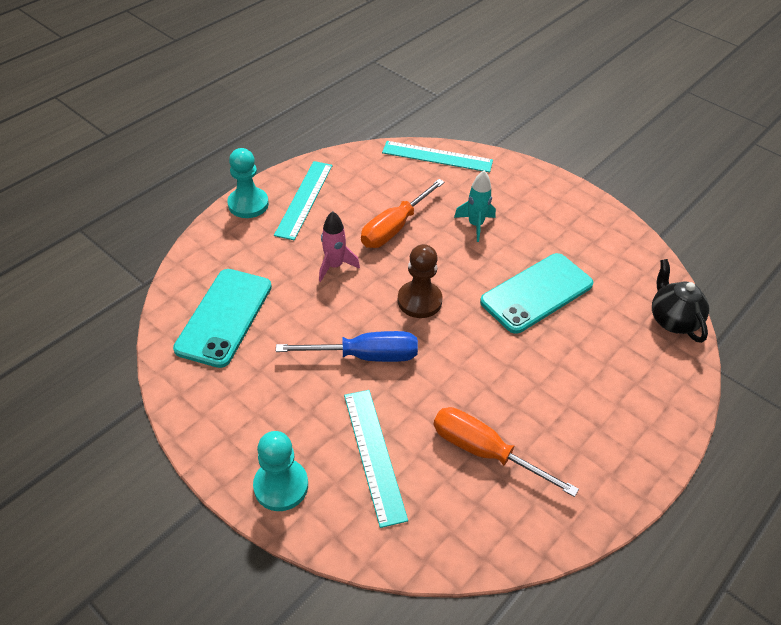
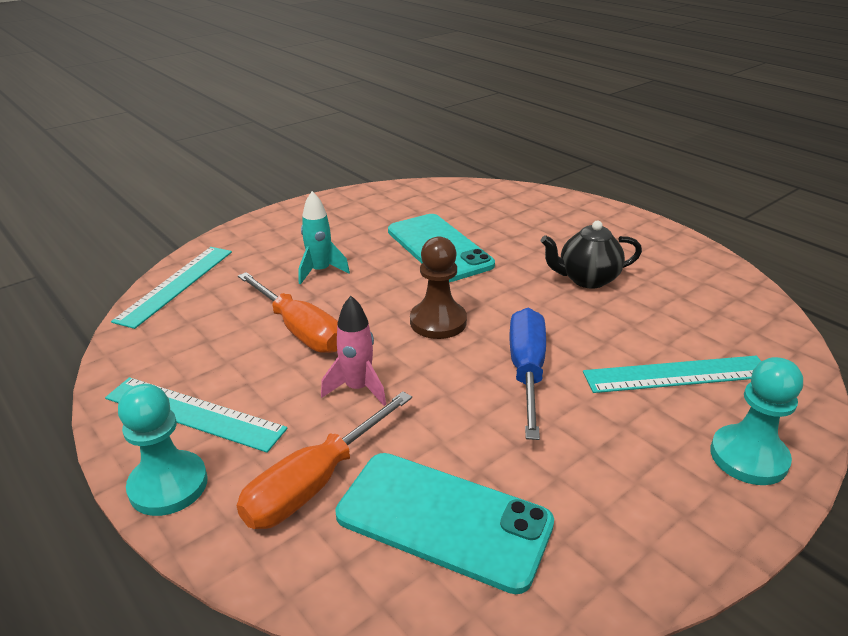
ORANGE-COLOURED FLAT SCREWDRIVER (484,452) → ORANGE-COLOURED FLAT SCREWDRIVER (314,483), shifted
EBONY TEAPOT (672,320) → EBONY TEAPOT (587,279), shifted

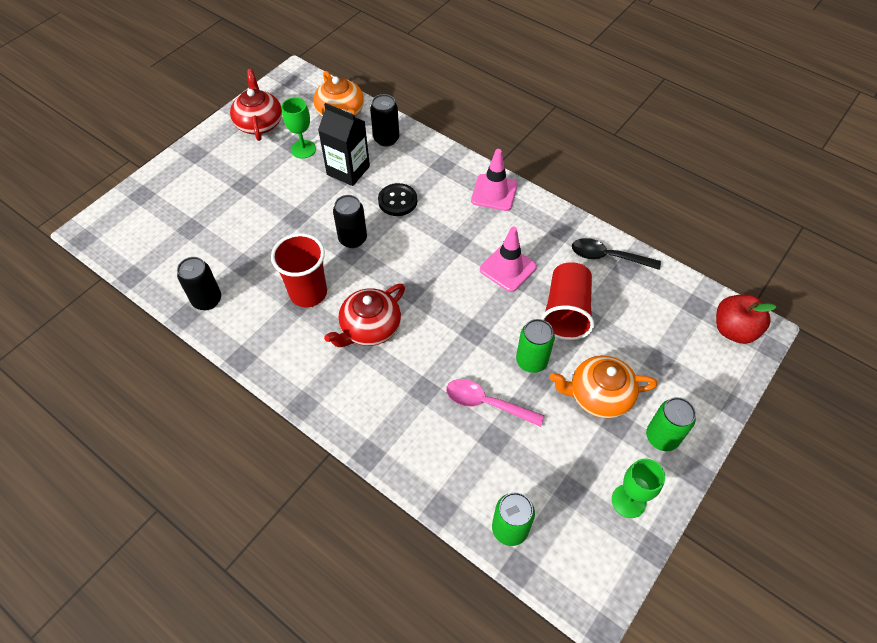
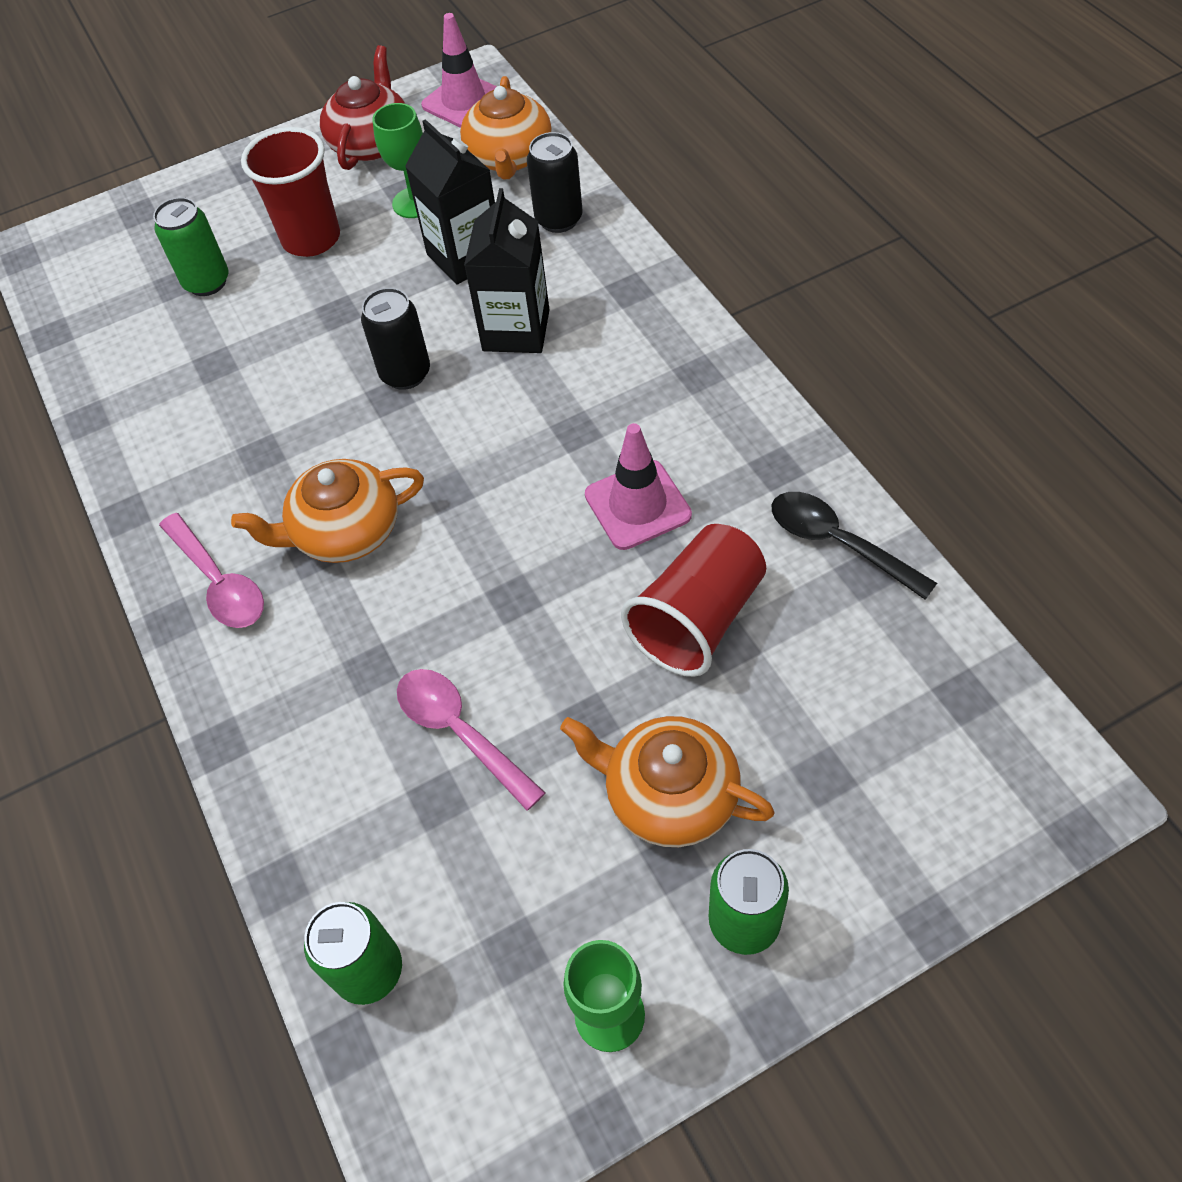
EBONY TIN (207,300) → -
SCARLET TUMBLER (308,293) → SCARLET TUMBLER (311,239), shifted
SCARLET TEAPOT (369,328) → ORANGE-COLOURED TEAPOT (345,531)
EBONY BUTTON (397,201) → EBONY JUICE CARTON (516,330)
ROSY SAFETY CONE (494,192) → ROSY SAFETY CONE (464,101), shifted
LEAF-GREEN TIN (531,361) → LEAF-GREEN TIN (207,282), shifted
SCARLET APPLE (734,330) → -
- → ROSY SPOON (219,582)

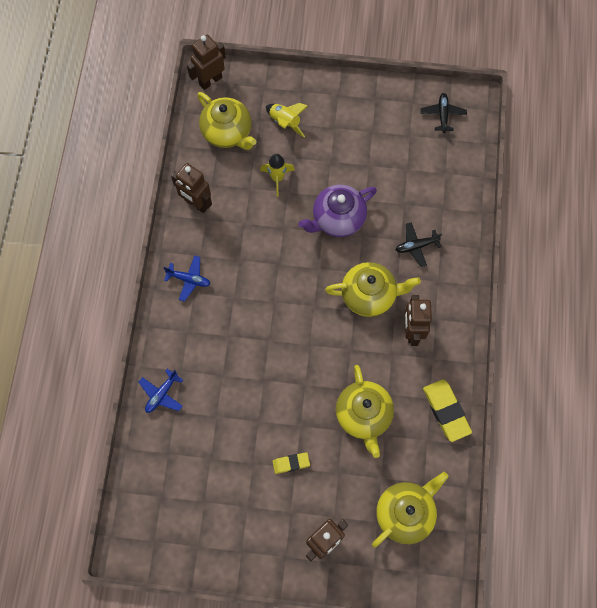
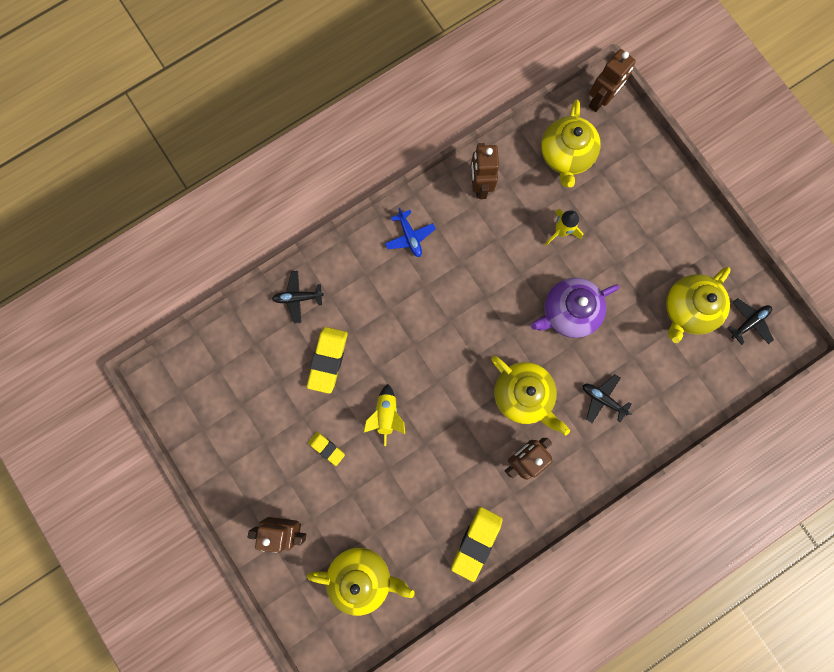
ROYAL BLUE AEROPLANE (161,394) → EBONY AEROPLANE (298,298)
DARK BROWN ROBOT FIGURE (210,81) → DARK BROWN ROBOT FIGURE (600,101), 120 degrees clockwise
GOLDEN ROCKET (285,122) → GOLDEN ROCKET (386,415), shifted
ROYAL PURPLE TEAPOT (337,219) → ROYAL PURPLE TEAPOT (568,312), 45 degrees counterclockwise
GOLDEN TEAPOT (363,415) → GOLDEN TEAPOT (687,309), shifted
- → GOLDEN GUM ERASER (328,360)

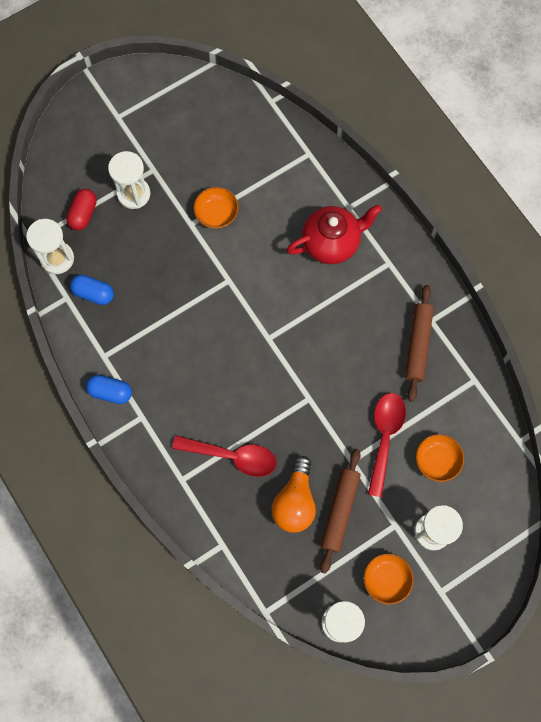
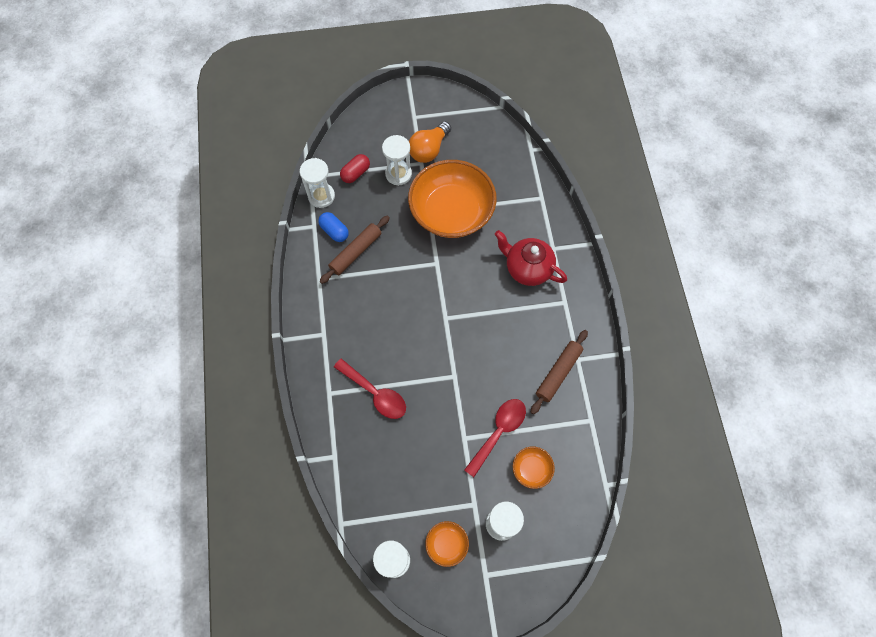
ROYAL BLUE PILL (110,392) → -
ORANGE-COLOURED DEEP DISH (216,213) → ORANGE-COLOURED DEEP DISH (451,212), x2.37
ORANGE-COLOURED LIGHT BULB (295,501) → ORANGE-COLOURED LIGHT BULB (429,150), shifted
SCARLET TEAPOT (331,242) → SCARLET TEAPOT (527,268), 150 degrees counterclockwise
DARK BROWN DOUGH ROLLER (340,511) → DARK BROWN DOUGH ROLLER (356,252), shifted

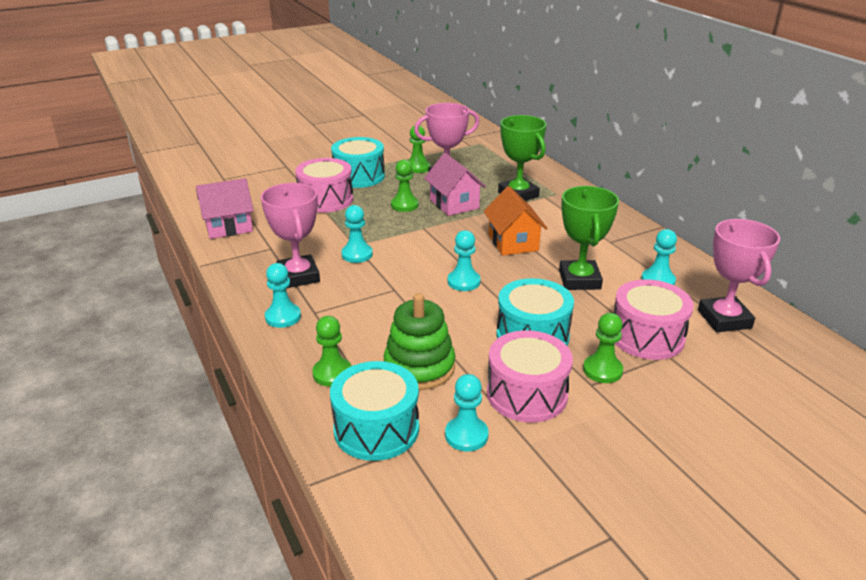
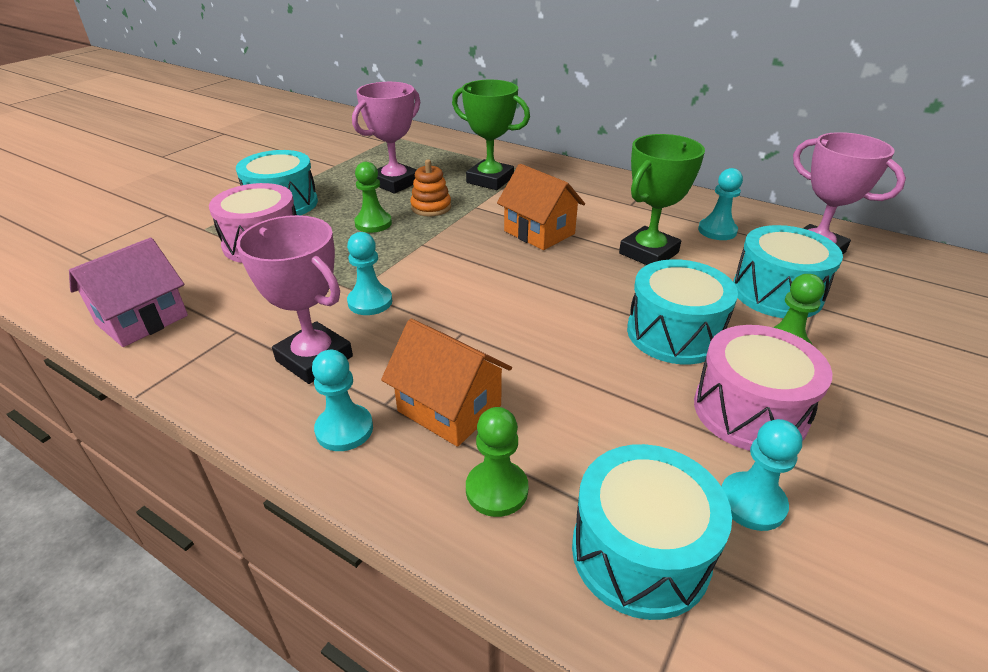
LEAF-GREEN STACKING TOY (419,367) → -
LEAF-GREEN GAME PAWN (417,167) → -
ROSY TOY HOUSE (454,204) → ORANGE-COLOURED STACKING TOY (431,207)
TEAL GAME PAWN (463,282) → -
LEAF-GREEN TROPHY (579,280) → LEAF-GREEN TROPHY (648,253), 75 degrees clockwise
ROSY DRUM (647,336) → TEAL DRUM (777,293)
- → ORANGE-COLOURED TOY HOUSE (449,408)

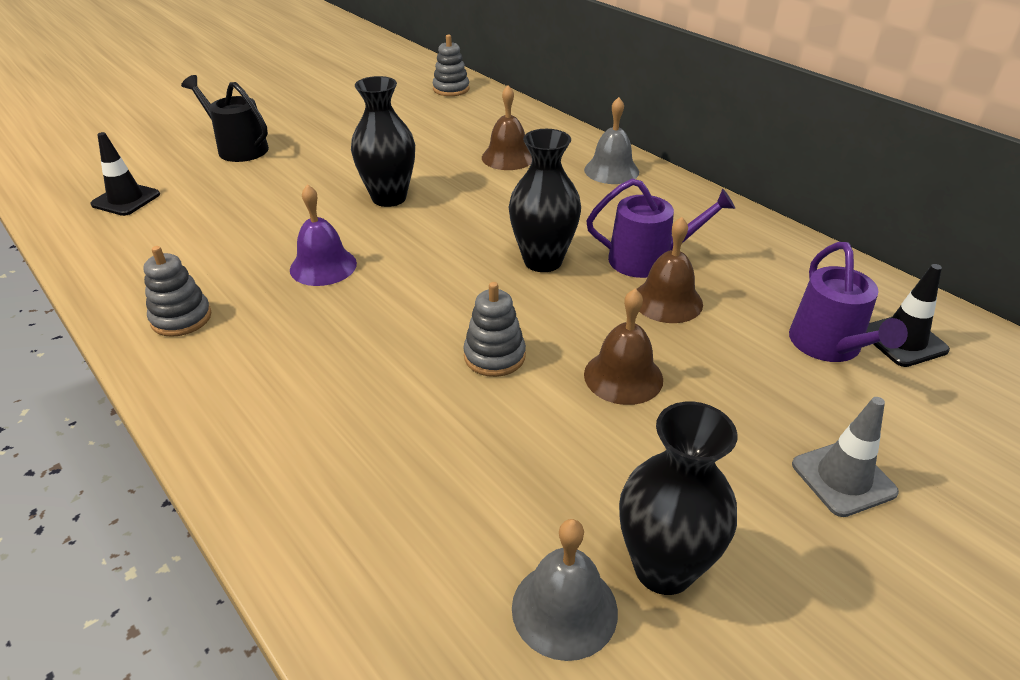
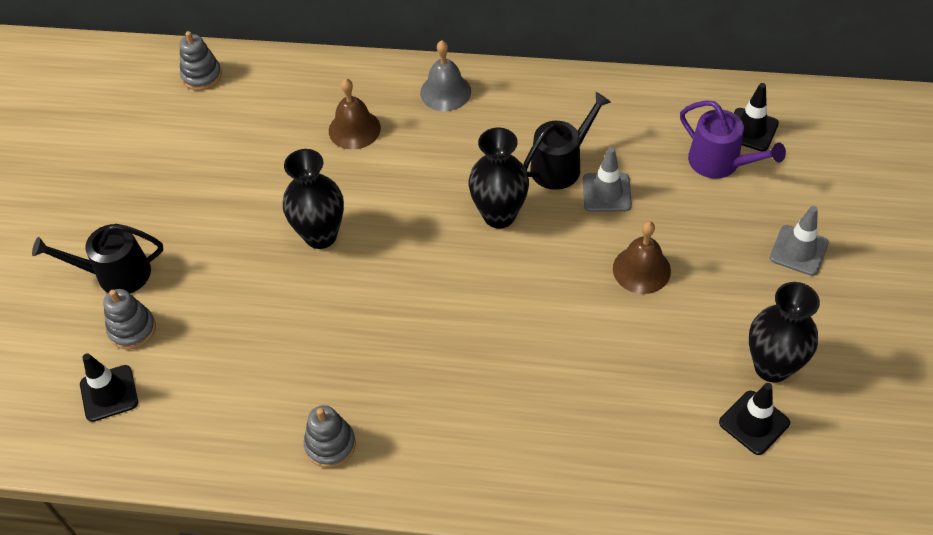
ROYAL PURPLE BELL (323,266) → -
GREY STACKING TOY (494,356) → GREY STACKING TOY (132,329), shifted
GREY BELL (564,609) → EBONY SAFETY CONE (754,423)
ROYAL PURPLE WATERING POT (647,260) → EBONY WATERING POT (560,165)
DARK BROWN BELL (667,301) → GREY SAFETY CONE (606,193)

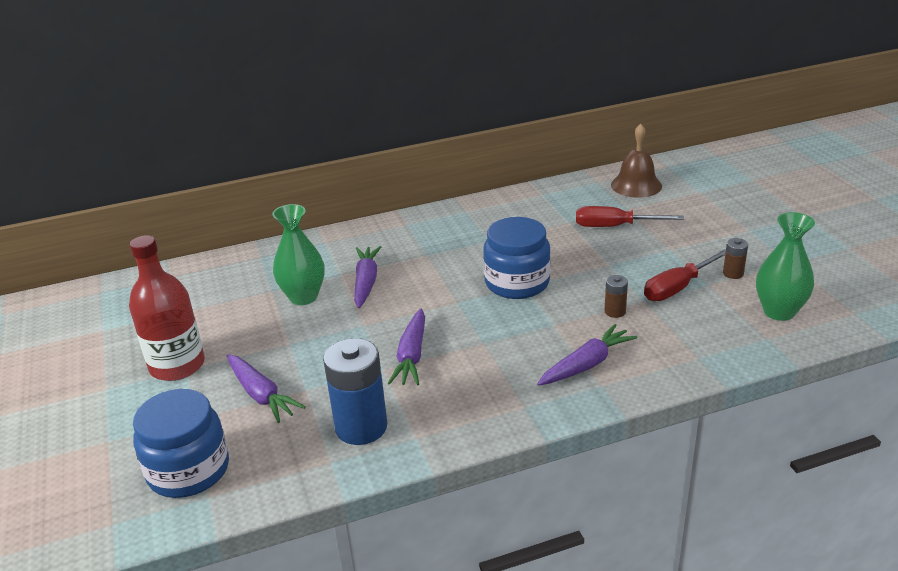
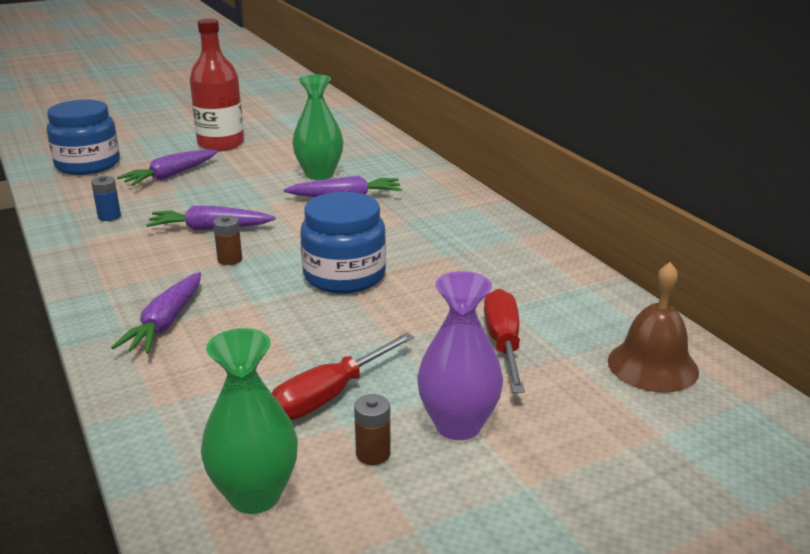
ROYAL BLUE AA BATTERY (361,427) → ROYAL BLUE AA BATTERY (109,216), x0.47
ROYAL PURPLE ROOT VEGETABLE (586,364) → ROYAL PURPLE ROOT VEGETABLE (165,323), 60 degrees clockwise
DARK BROWN AA BATTERY (615,311) → DARK BROWN AA BATTERY (230,259), shifted
SCARLET FLAT SCREWDRIVER (677,288) → SCARLET FLAT SCREWDRIVER (330,395), 90 degrees counterclockwise
- → ROYAL PURPLE FLOWER VASE (458,425)

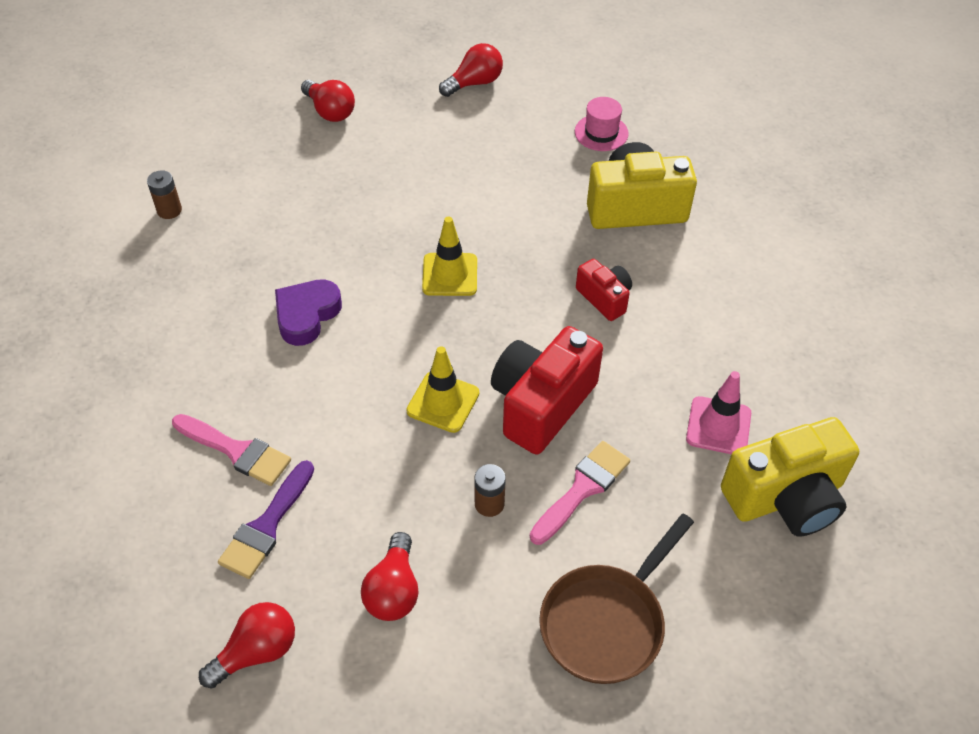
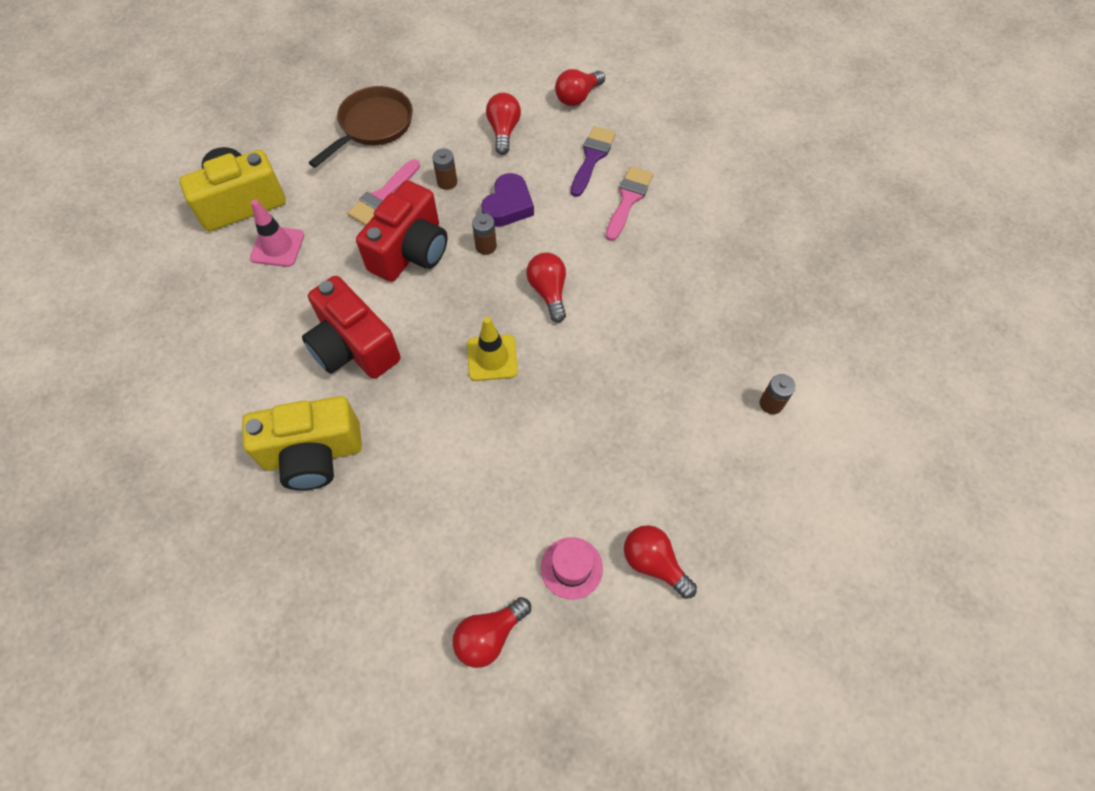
ROSY PAINTBRUSH (236,451) → ROSY PAINTBRUSH (628,200), 90 degrees clockwise
ROYAL PURPLE HEART SHAPE (306,315) → ROYAL PURPLE HEART SHAPE (508,205), shifted
GOLDEN SAFETY CONE (443,402) → DARK BROWN AA BATTERY (486,246)
ROSY HAT (601,133) → ROSY HAT (571,568), shifted
SCARLET PHOTO CAMERA (604,298) → SCARLET PHOTO CAMERA (354,347), x1.86
- → SCARLET LIGHT BULB (548,292)

